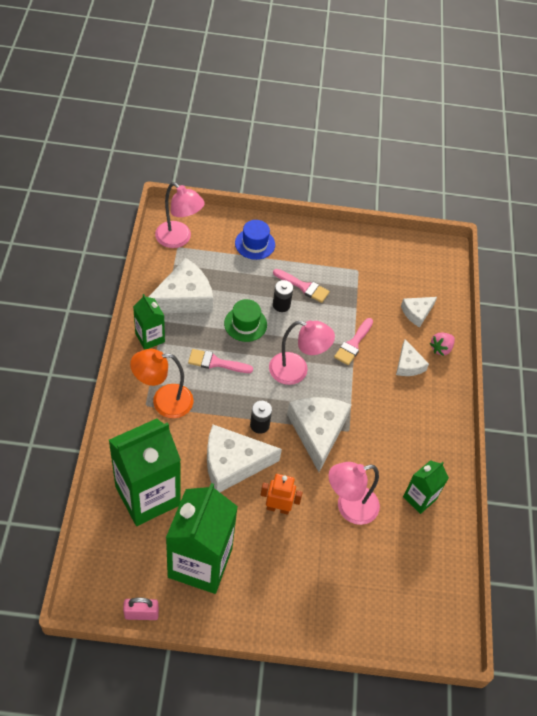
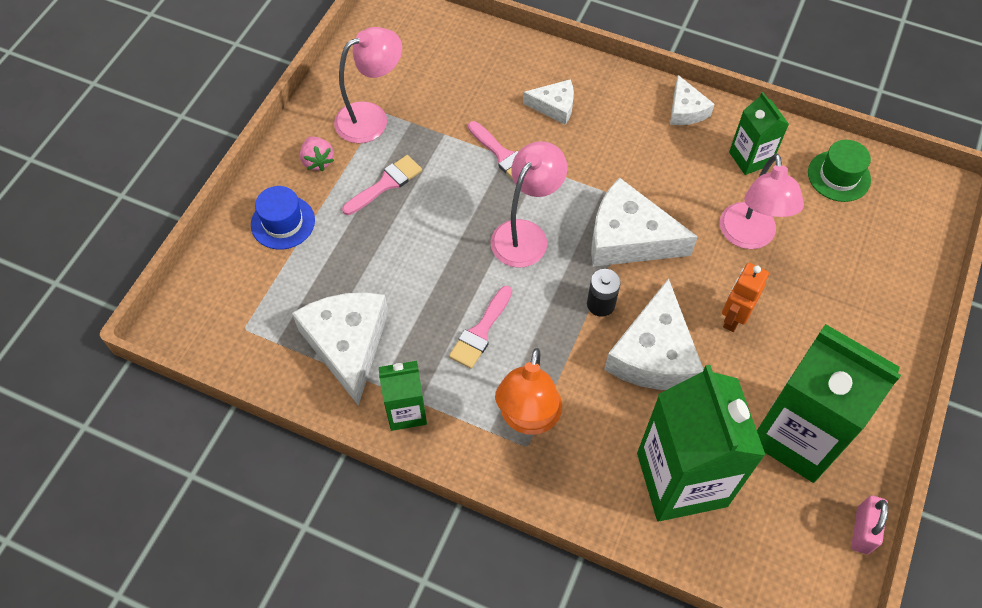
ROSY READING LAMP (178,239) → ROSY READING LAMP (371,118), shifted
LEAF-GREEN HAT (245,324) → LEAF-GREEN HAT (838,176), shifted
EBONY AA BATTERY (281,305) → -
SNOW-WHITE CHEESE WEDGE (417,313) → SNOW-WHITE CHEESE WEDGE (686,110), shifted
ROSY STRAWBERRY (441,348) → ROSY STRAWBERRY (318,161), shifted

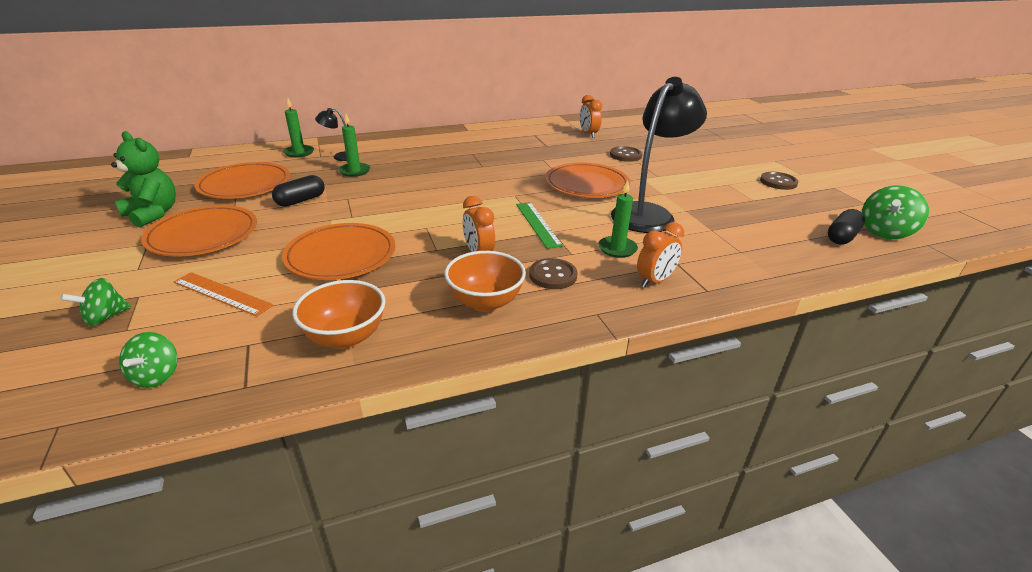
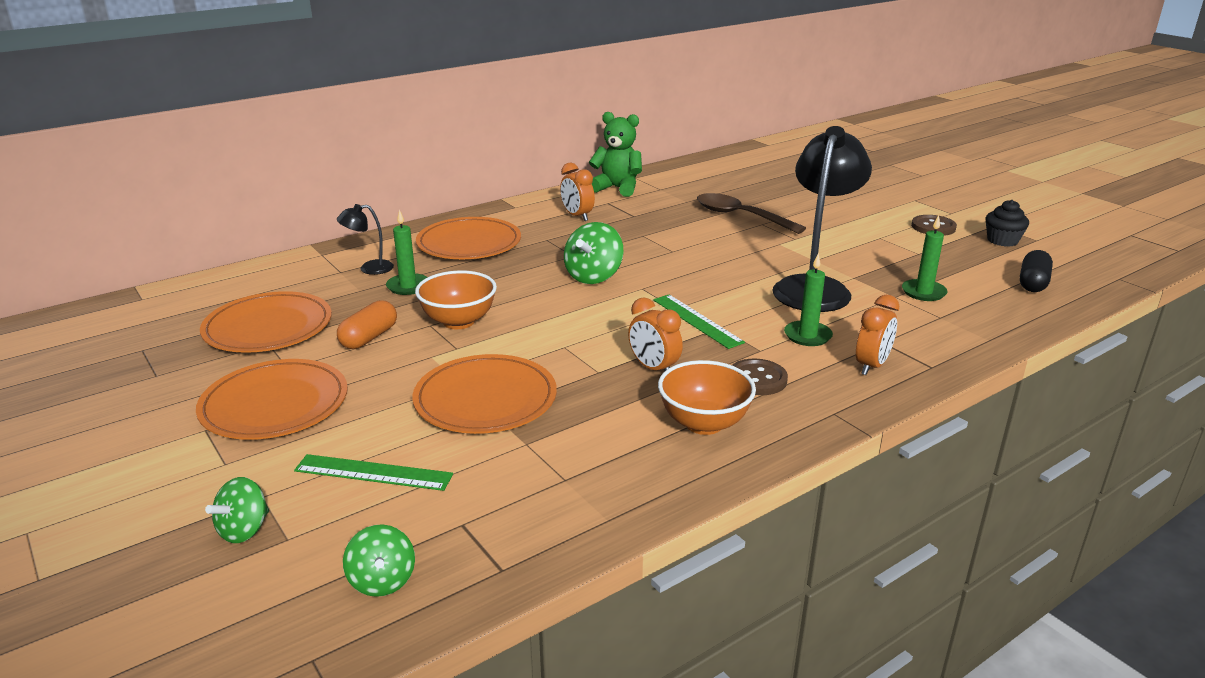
LEAF-GREEN TEDDY BEAR (153,214) → LEAF-GREEN TEDDY BEAR (617,188), shifted
ORANGE-COLOURED STRAIGHTEDGE (222,293) → LEAF-GREEN STRAIGHTEDGE (373,472)
EBONY PILL (301,201) → ORANGE-COLOURED PILL (369,337)
LEAF-GREEN CANDLE (299,152) → LEAF-GREEN CANDLE (923,292), shifted
ORANGE-COLOURED DEEP DISH (346,337) → ORANGE-COLOURED DEEP DISH (458,321), shifted
ORANGE-COLOURED DINNER PLATE (586,184) → ORANGE-COLOURED DINNER PLATE (469,243), shifted
ORANGE-COLOURED ALARM CLOCK (588,134) → ORANGE-COLOURED ALARM CLOCK (577,216), shifted
DARK BROWN BUTTON (625,155) → DARK BROWN SPOON (740,216)
LEAF-GREEN TOY TOP (885,232) → LEAF-GREEN TOY TOP (593,276), shifted
- → EBONY CUPCAKE (1002,240)

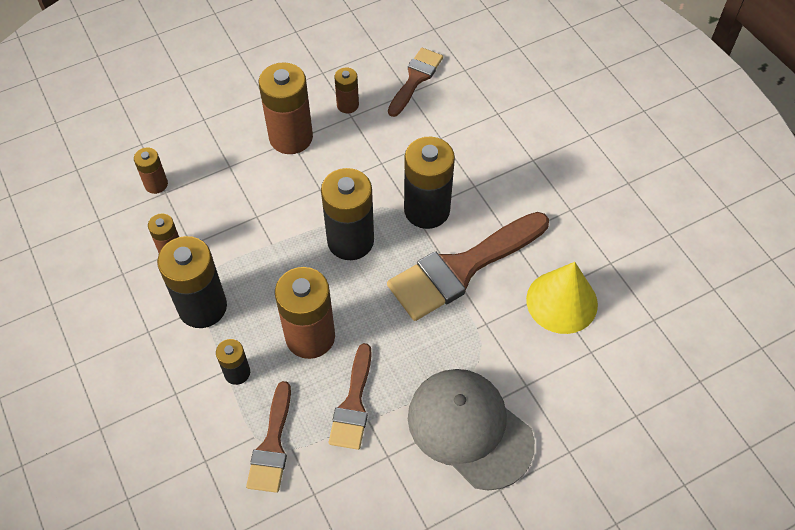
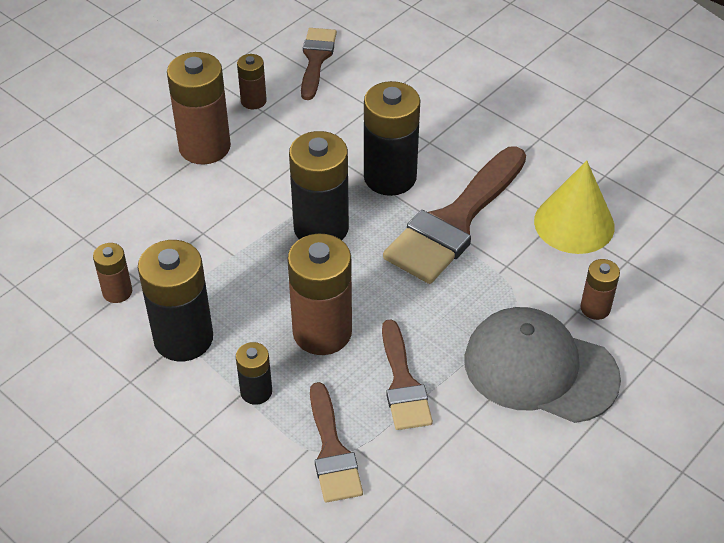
DARK BROWN AA BATTERY (156,184) → DARK BROWN AA BATTERY (595,308), shifted

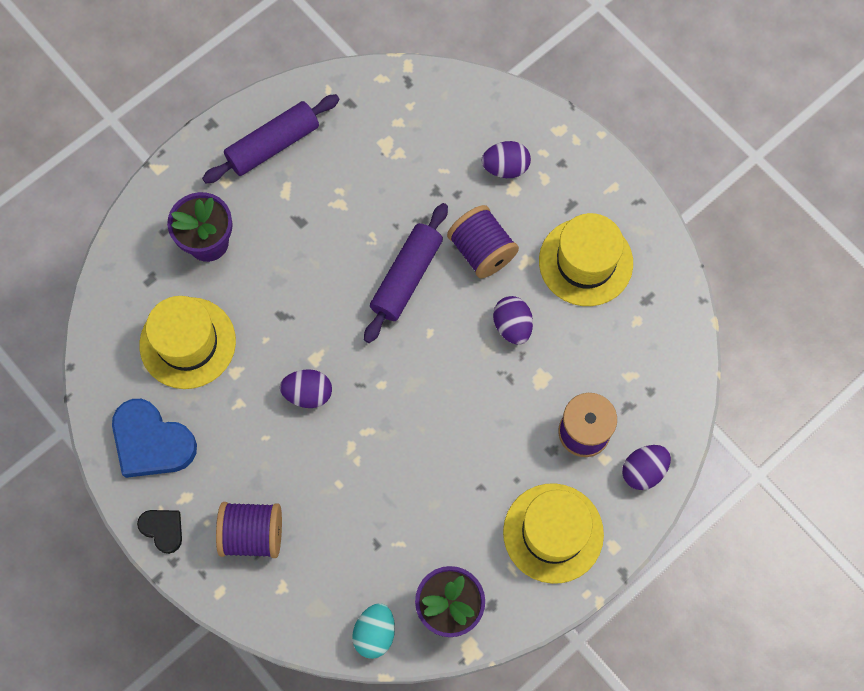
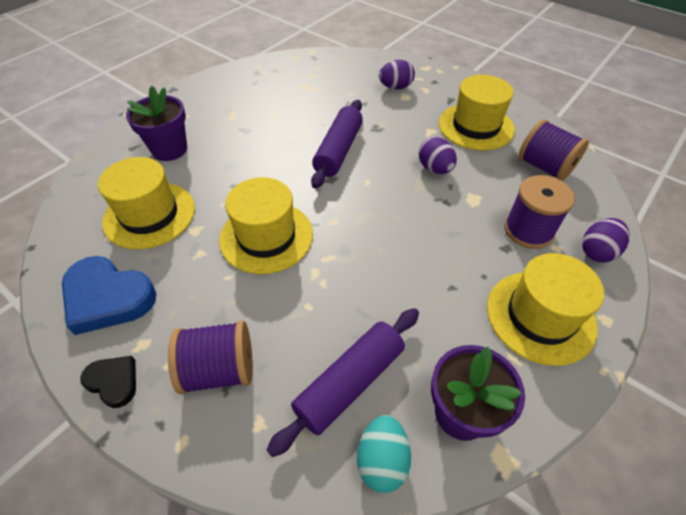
ROYAL PURPLE DOUGH ROLLER (273,145) → ROYAL PURPLE DOUGH ROLLER (350,383), shifted
ROYAL PURPLE EGG (308,393) → GOLDEN HAT (266,236)
ROYAL PURPLE REEL OF THREAD (481,251) → ROYAL PURPLE REEL OF THREAD (544,167), shifted

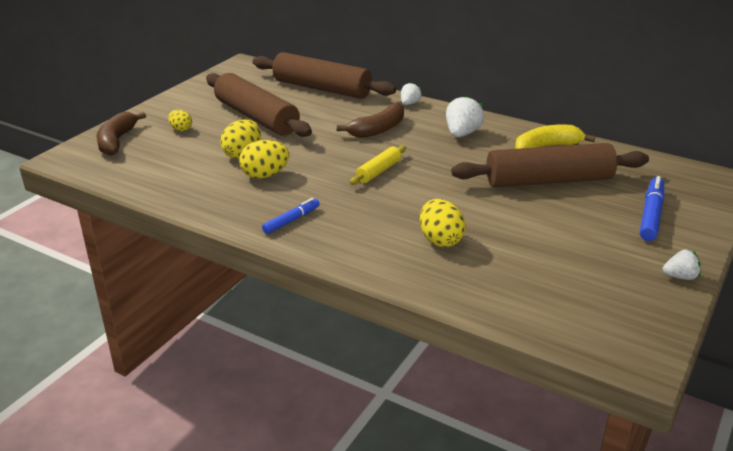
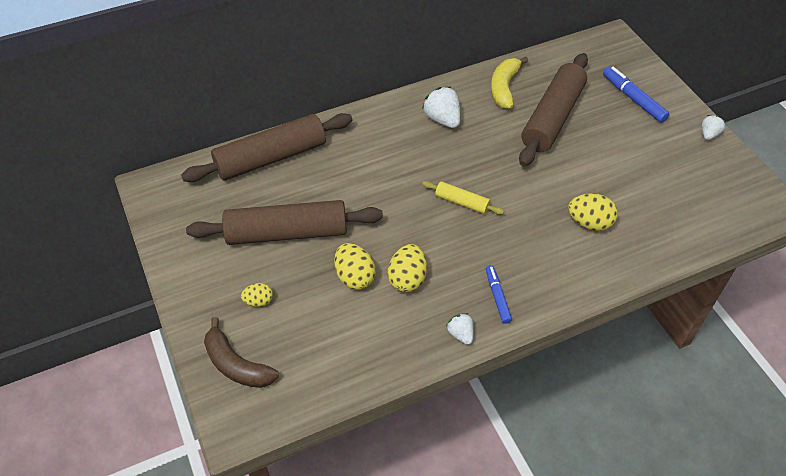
DARK BROWN BANANA (378,129) → -
GOLDEN DOUGH ROLLER (379,171) → GOLDEN DOUGH ROLLER (462,202), 45 degrees counterclockwise
SNOW-WHITE STRAWBERRY (409,103) → SNOW-WHITE STRAWBERRY (460,334), shifted

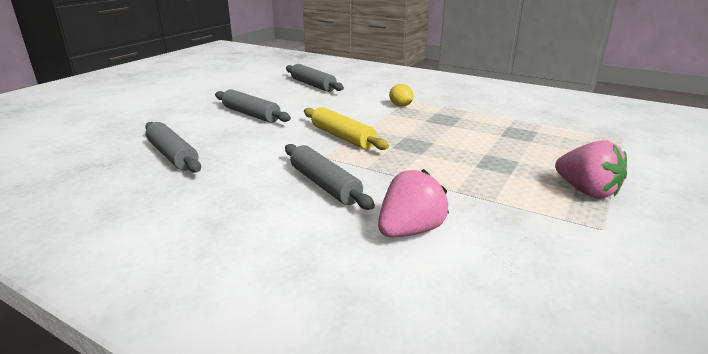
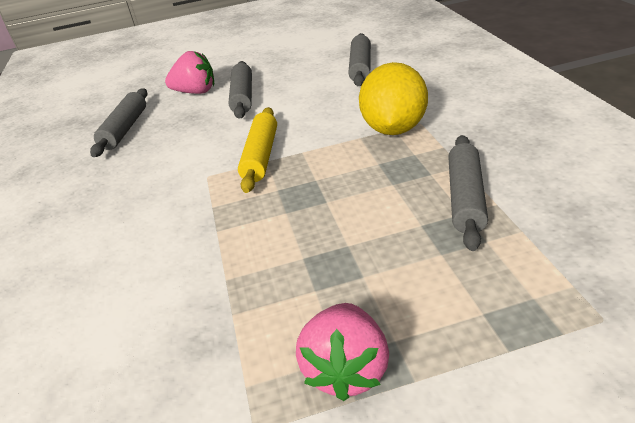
GREY DOUGH ROLLER (324,185) → GREY DOUGH ROLLER (465,198), shifted
ROSY STRAWBERRY (410,231) → ROSY STRAWBERRY (196,92), shifted
GOLDEN CITRUS FRUIT (400,106) → GOLDEN CITRUS FRUIT (394,129), x2.16

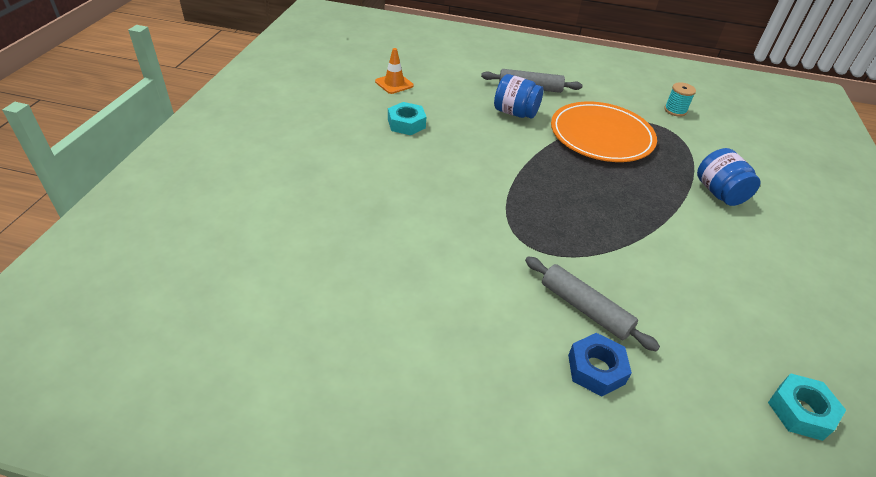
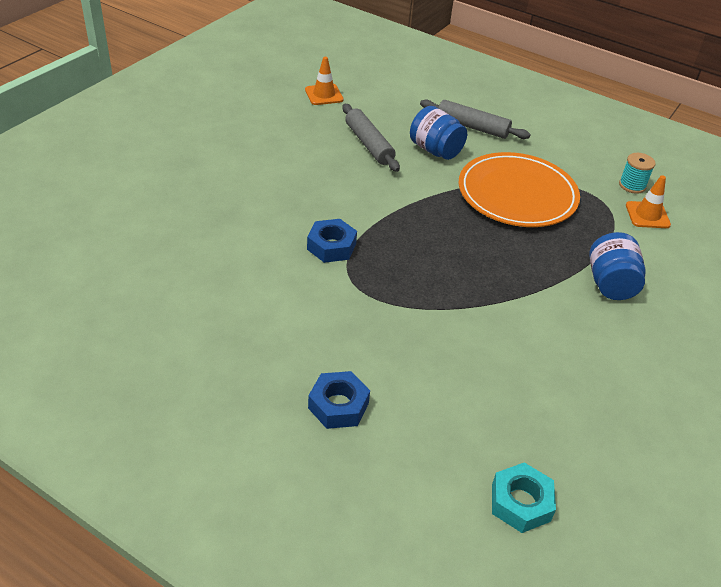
TEAL HEXAGON NUT (406,124) → -
GREY DOUGH ROLLER (585,308) → GREY DOUGH ROLLER (369,144), shifted
- → ROYAL BLUE HEXAGON NUT (331,246)
- → ORANGE-COLOURED SAFETY CONE (647,215)

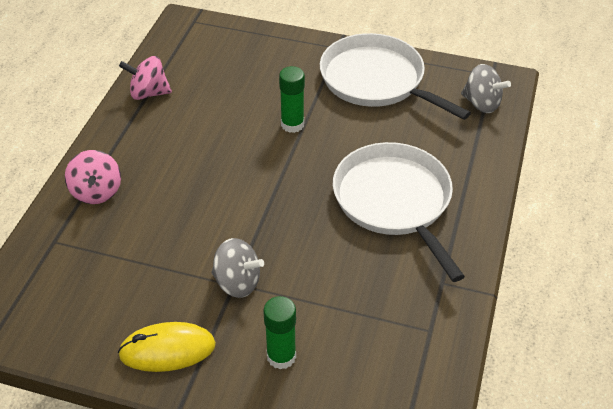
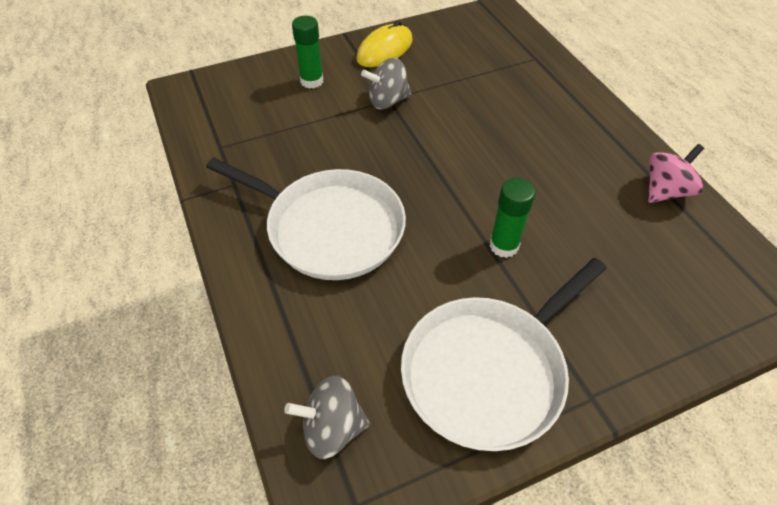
ROSY TOY TOP (97,192) → -
SNOW-WHITE FRYING PAN (376,80) → SNOW-WHITE FRYING PAN (488,371), 135 degrees clockwise

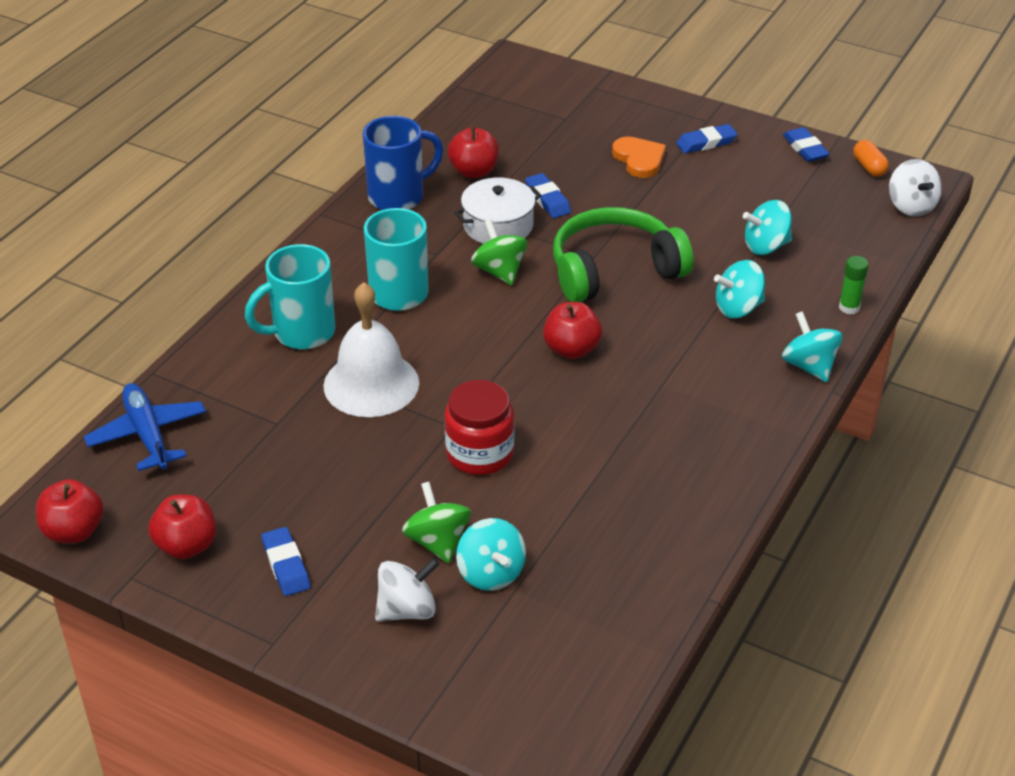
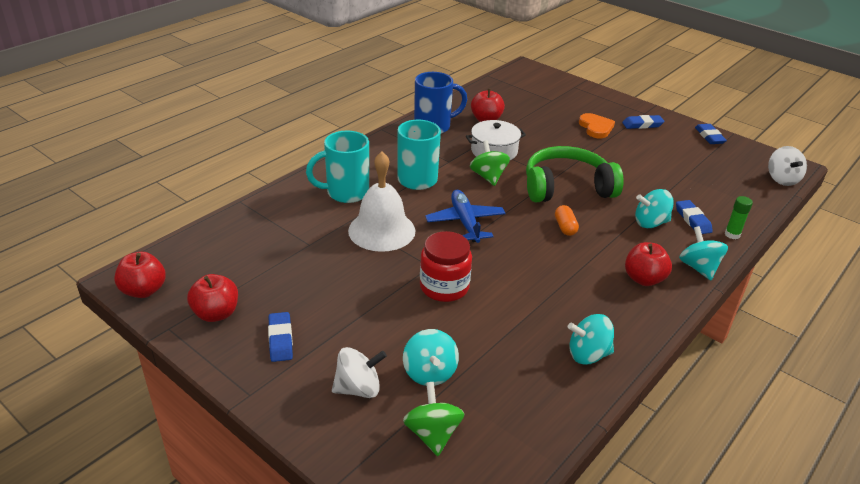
ROYAL BLUE AEROPLANE (147,434) → ROYAL BLUE AEROPLANE (465,222), shifted
LEAF-GREEN TOY TOP (437,542) → LEAF-GREEN TOY TOP (432,434), shifted
ROYAL BLUE GUM ERASER (547,199) → ROYAL BLUE GUM ERASER (692,220), shifted
SCARLET APPLE (571,349) → SCARLET APPLE (643,279), shifted
TEAL TOY TOP (766,246) → TEAL TOY TOP (588,354), shifted
ORANGE-COLOURED PILL (869,167) → ORANGE-COLOURED PILL (565,227), shifted

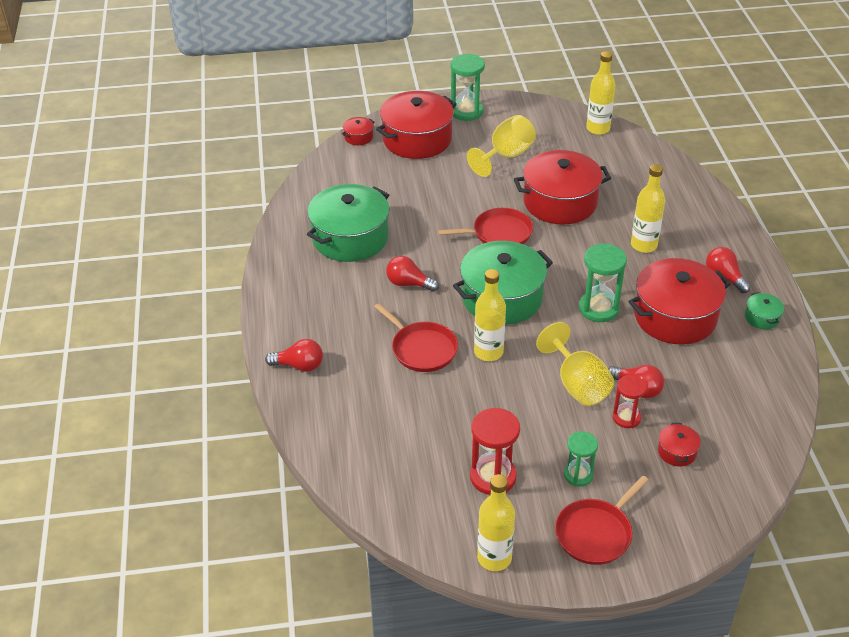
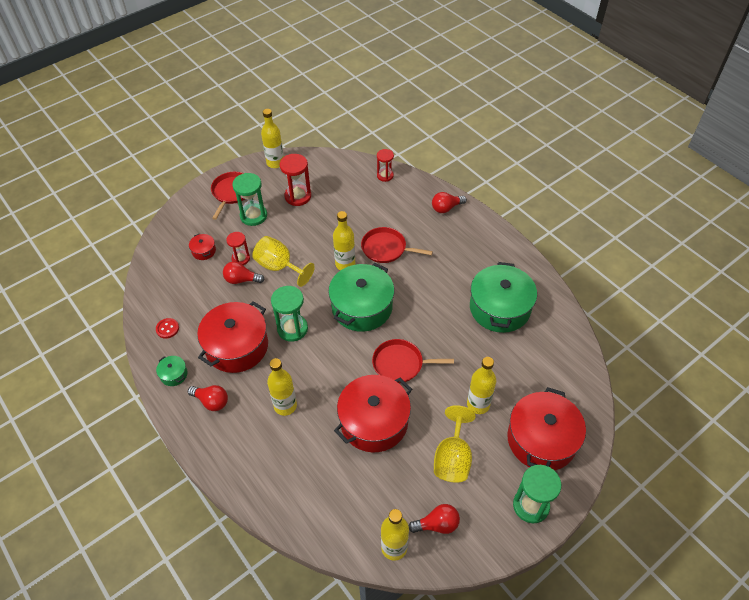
SCARLET STOCKPOT (358,137) → -
SCARLET LIGHT BULB (408,284) → SCARLET LIGHT BULB (437,524), shifted
SCARLET FRYING PAN (499,233) → SCARLET FRYING PAN (400,364), 45 degrees clockwise
LEAF-GREEN SAND TIMER (578,475) → LEAF-GREEN SAND TIMER (253,216), x1.57
- → SCARLET BUTTON (167,329)
- → SCARLET SAND TIMER (385,176)
- → GOLDEN DRINK BOTTLE (478,404)

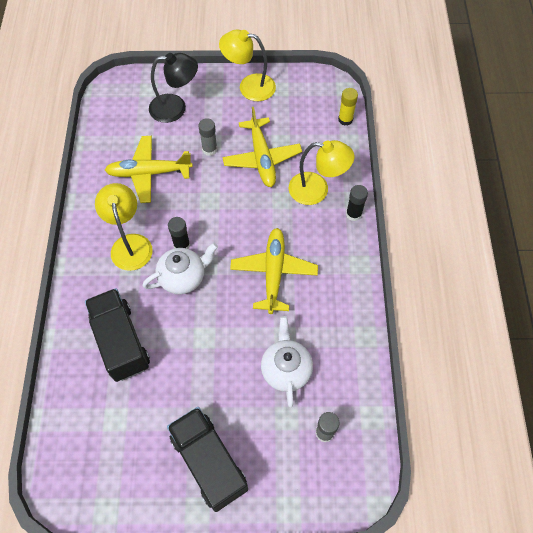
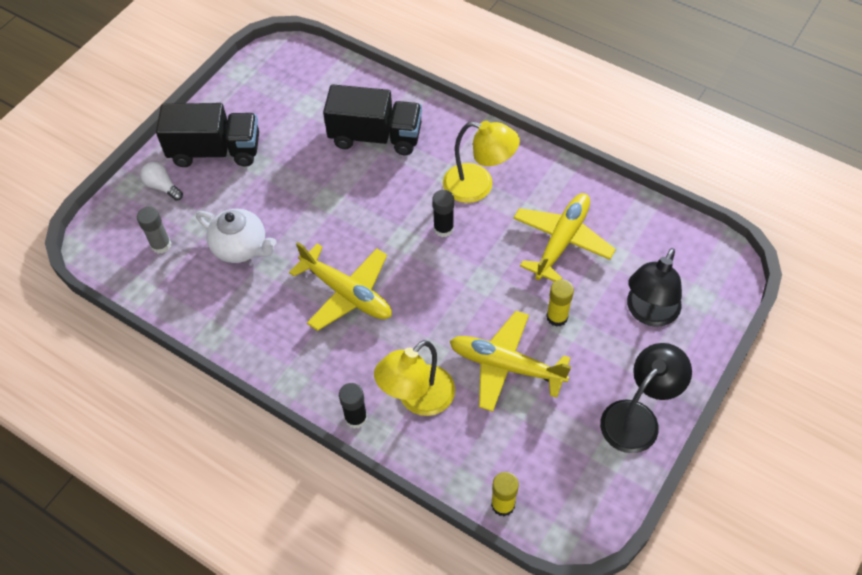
SNOW-WHITE TEAPOT (183,277) → -
GREY GLUE STICK (209,149) → GOLDEN GLUE STICK (557,317)
GOLDEN READING LAMP (249,86) → EBONY READING LAMP (637,417)
- → SNOW-WHITE LIGHT BULB (162,187)

